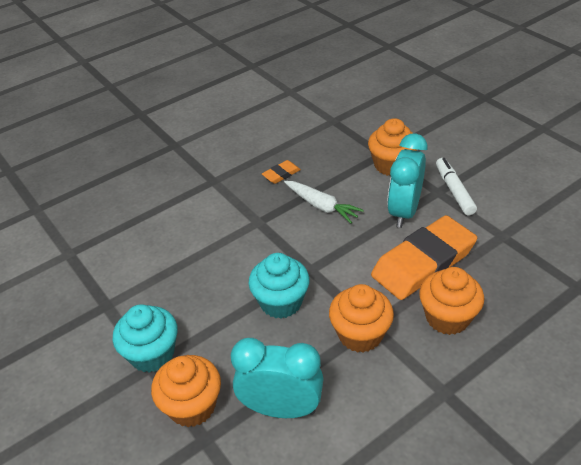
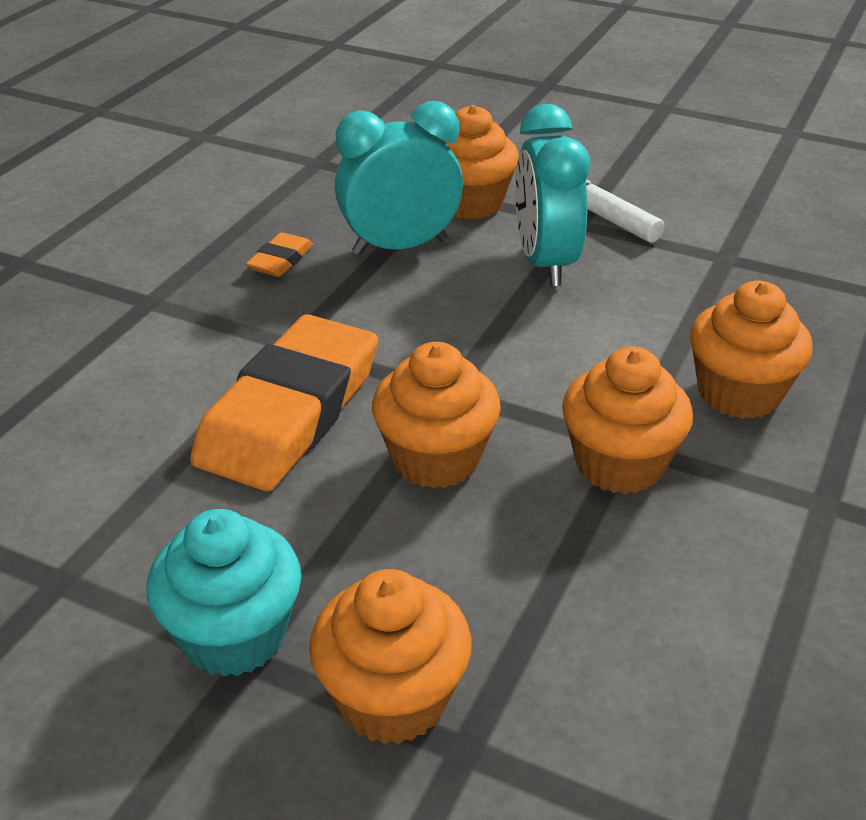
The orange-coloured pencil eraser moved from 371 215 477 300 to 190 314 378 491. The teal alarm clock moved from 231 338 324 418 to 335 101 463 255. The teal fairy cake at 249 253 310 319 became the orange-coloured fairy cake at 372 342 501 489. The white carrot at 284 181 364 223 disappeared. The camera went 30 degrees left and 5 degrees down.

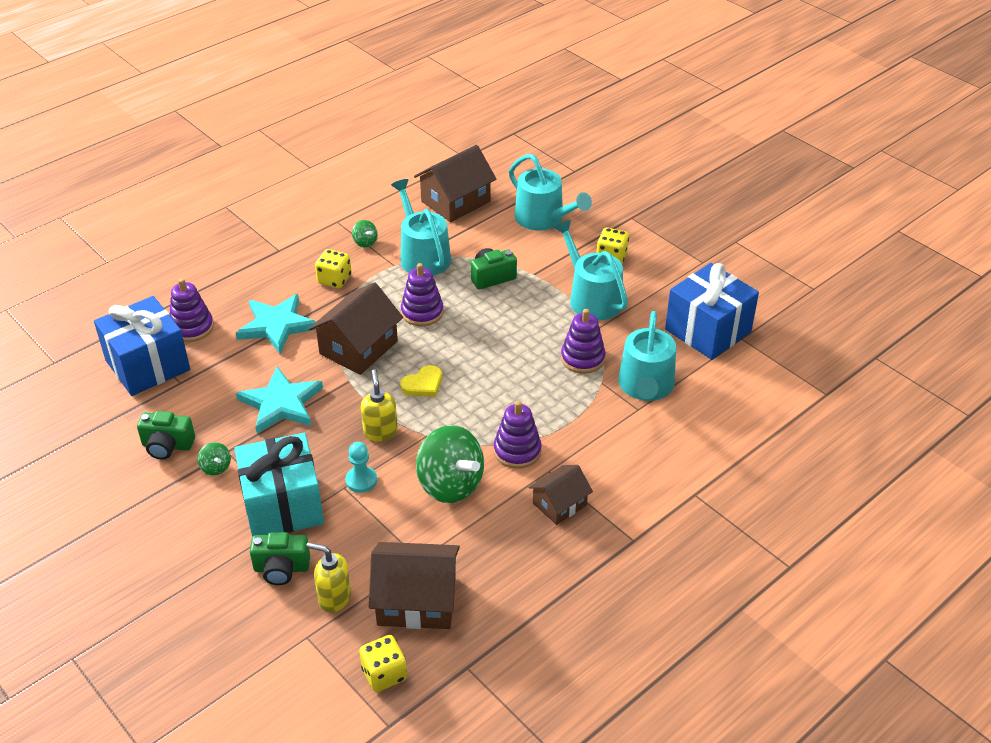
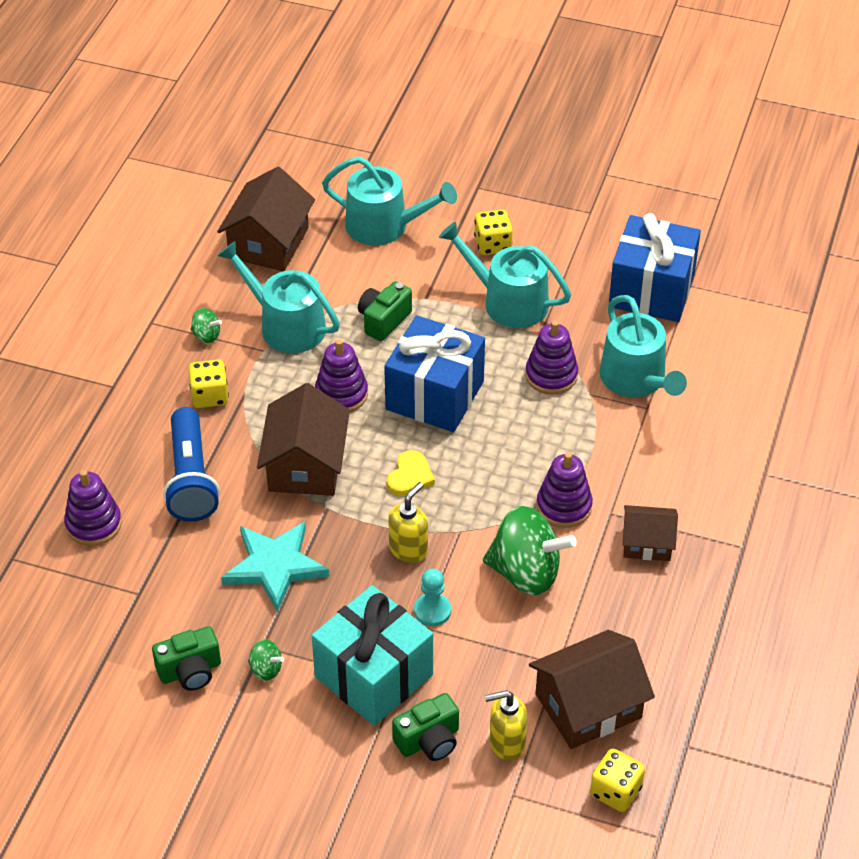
The teal star shape at 236 294 316 354 was replaced by the blue pocket torch at 163 407 220 522. The blue wrapped gift moved from 94 296 190 396 to 384 315 485 432. The yellow pump bottle at 361 369 398 442 turned 75 degrees clockwise. The brown cottage at 528 465 593 525 turned 75 degrees clockwise. The camera went 30 degrees left and 5 degrees up.

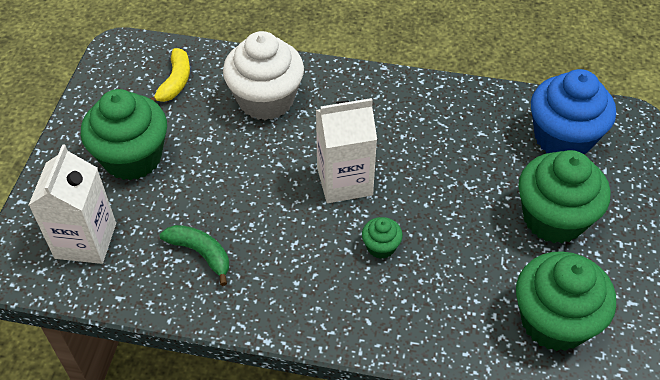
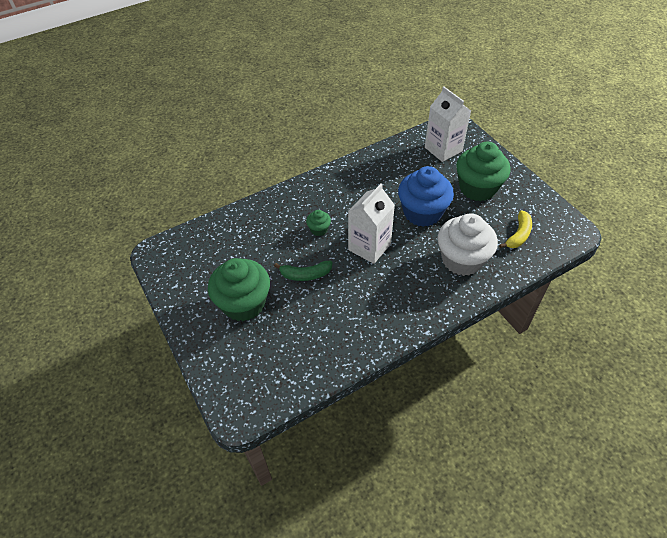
The leaf-green banana fruit moved from 160 225 229 286 to 274 261 333 281. The blue fairy cake moved from 531 69 616 154 to 398 166 454 227. The yellow banana fruit at 150 48 190 102 turned 120 degrees counterclockwise. The leaf-green fairy cake at 516 251 616 351 disappeared. The camera went 140 degrees right and 0 degrees up.

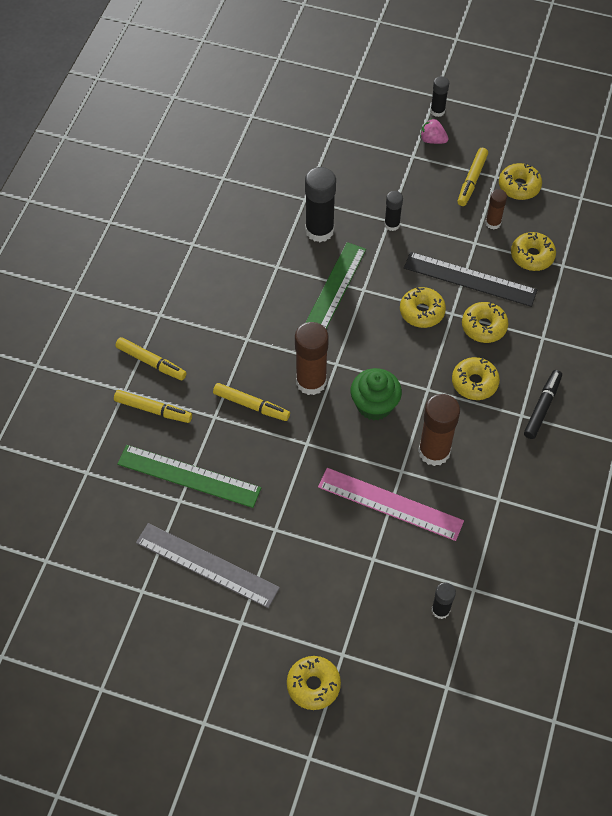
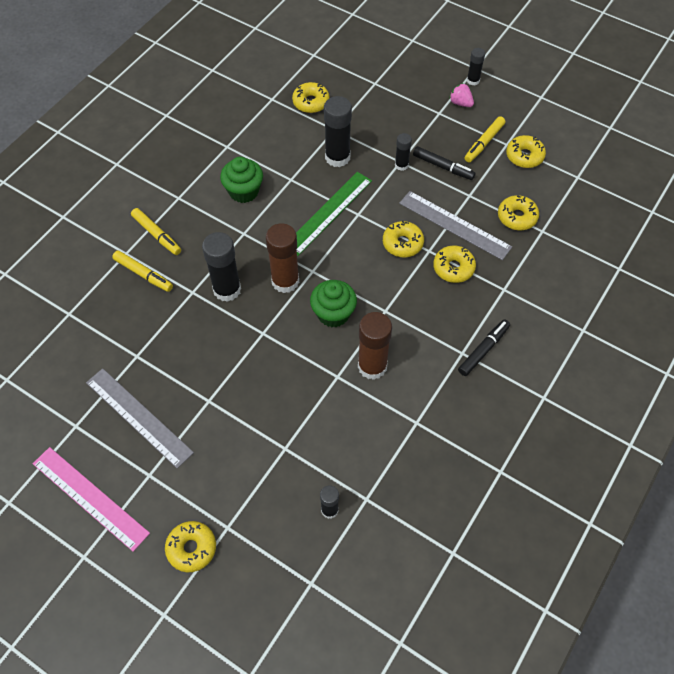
The pink ruler moved from 318 468 464 541 to 33 447 150 552. The yellow marker pen at 213 383 290 421 was replaced by the ebony glue stick at 202 232 241 302. The leaf-green fairy cake at 220 157 263 203 appeared. The yellow donut moved from 452 357 500 400 to 292 82 330 113. The ebony ruler at 404 252 537 307 became the ash-grey ruler at 399 191 512 260. The ebony marker pen at 413 146 476 180 appeared. The leaf-green ruler at 117 445 261 508 disappeared. The brown glue stick at 485 189 507 229 disappeared. The camera went 15 degrees right and 0 degrees up.

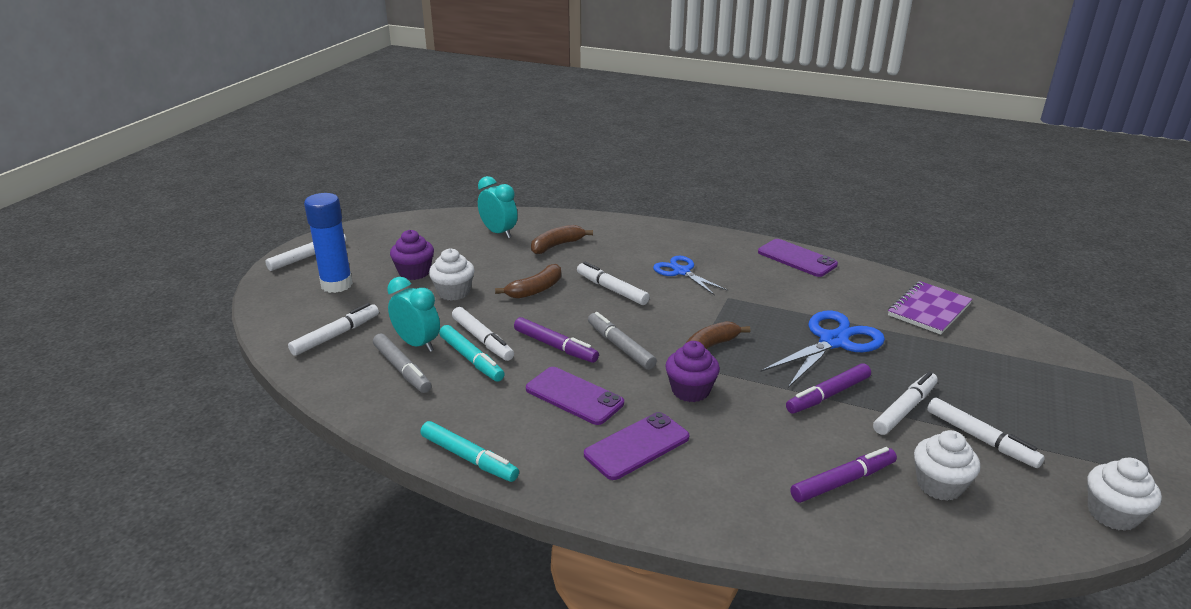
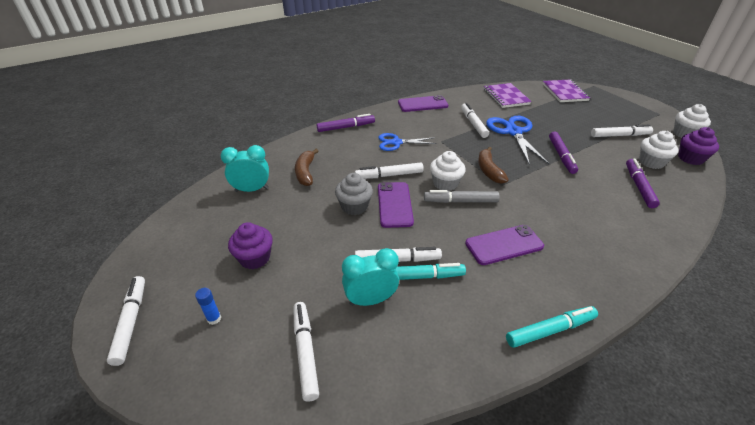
The blue glue stick at 304 193 353 293 changed to 0.41 times the size. The purple marker pen moved from 514 317 599 363 to 317 114 375 132. The brown banana fruit at 495 264 561 299 was replaced by the ash-grey fairy cake at 335 173 373 215. The purple phone moved from 584 412 689 480 to 378 182 414 228. The white fairy cake moved from 429 248 475 301 to 430 151 466 191. The white marker pen moved from 873 372 938 435 to 461 103 489 138. The purple notepad at 543 79 590 102 appeared. The purple fairy cake moved from 665 341 720 402 to 678 127 719 165. The ash-grey marker pen at 373 334 432 393 disappeared. The camera went 55 degrees left and 10 degrees up.

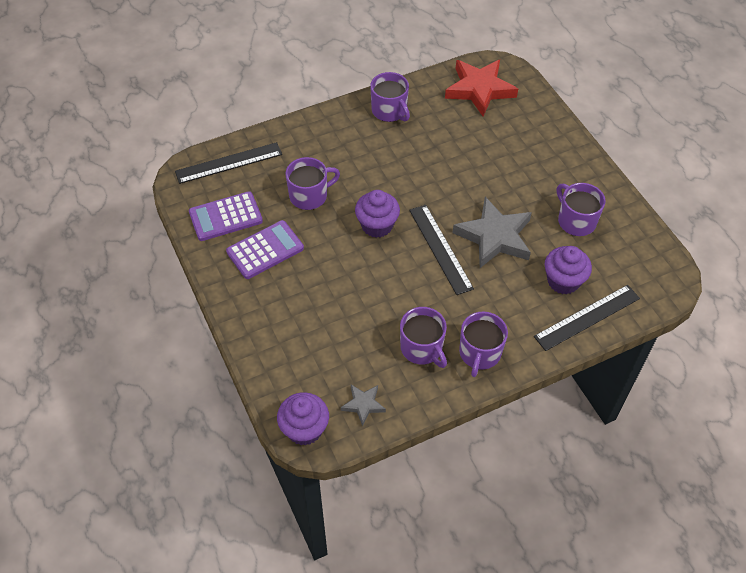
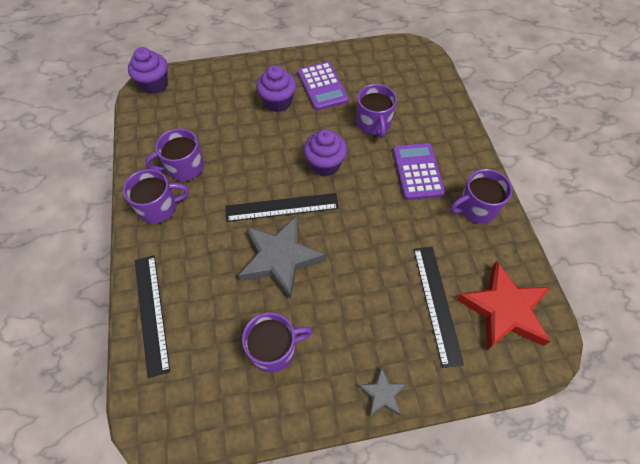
The purple coffee mug at 459 312 508 377 turned 135 degrees clockwise. The purple fairy cake moved from 545 246 592 295 to 256 65 296 112. The ash-grey star shape moved from 341 385 386 426 to 358 367 407 416. The purple calculator moved from 189 191 263 241 to 393 143 445 200. The ebony ruler moved from 175 142 282 184 to 414 247 464 368. The camera went 105 degrees right and 5 degrees up.

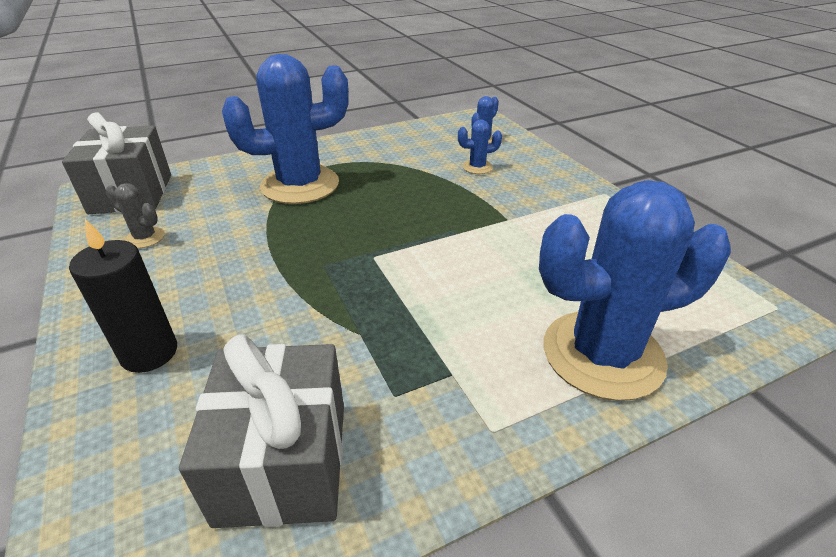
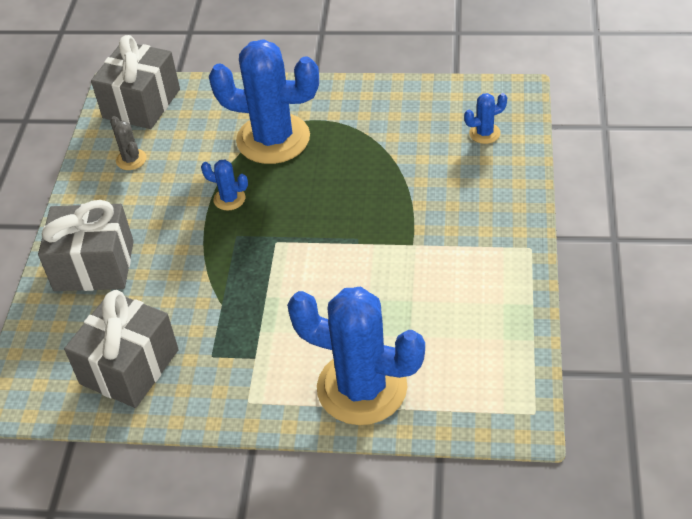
The ebony pillar candle at 69 219 177 373 was replaced by the ash-grey wrapped gift at 38 200 134 291. The blue prickly plant moved from 458 120 502 174 to 201 159 248 211. The camera went 35 degrees right and 10 degrees up.

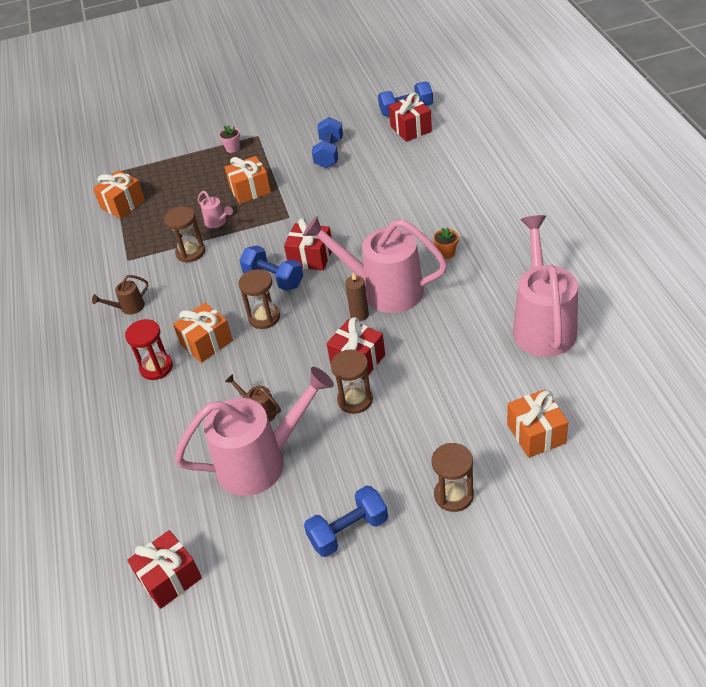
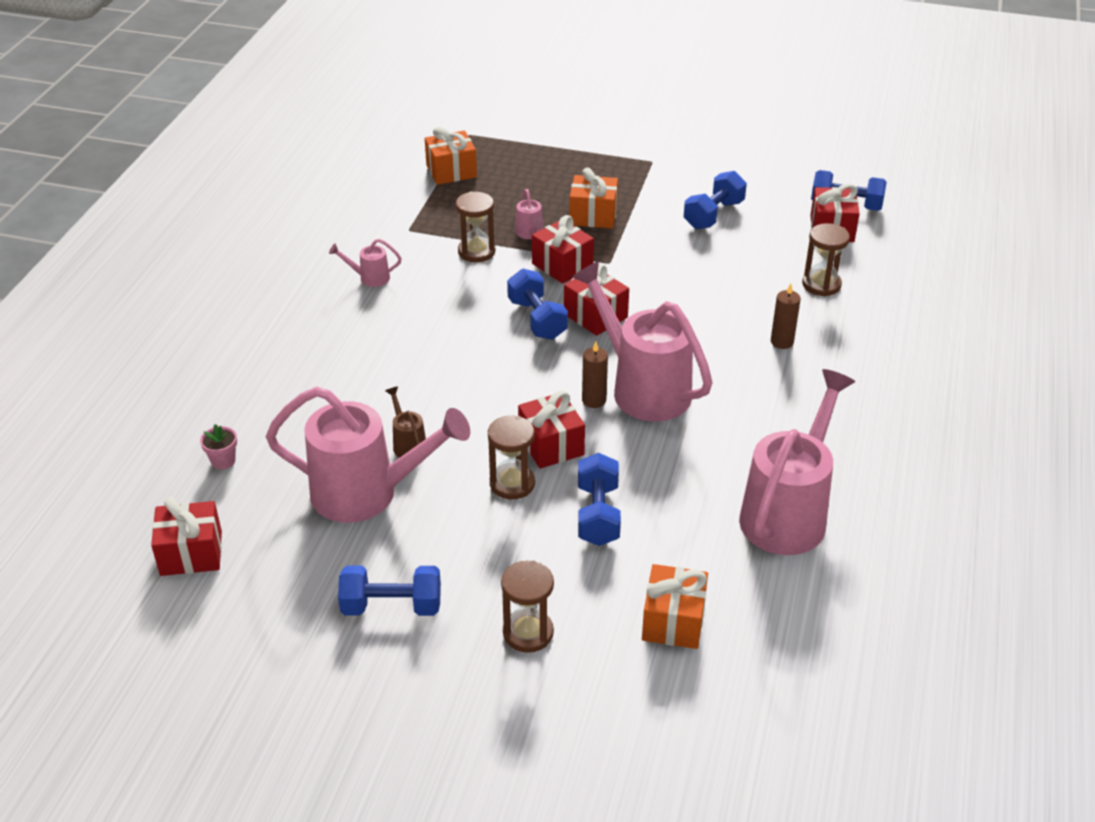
The pink flower pot moved from 219 125 240 153 to 200 424 237 469. The brown watering can at 92 275 149 315 became the pink watering can at 329 239 402 287. The scarlet wrapped gift at 532 215 594 284 appeared. The blue hand weight at 578 453 621 546 appeared. The brown pillar candle at 771 284 801 349 appeared. The brown sandglass moved from 238 269 280 329 to 802 223 850 296. The scarlet sandglass at 125 319 173 380 disappeared. The orange-coloured wrapped gift at 173 303 233 363 disappeared. The orange-coloured flower pot at 433 228 459 259 disappeared. The camera went 25 degrees right and 5 degrees down.

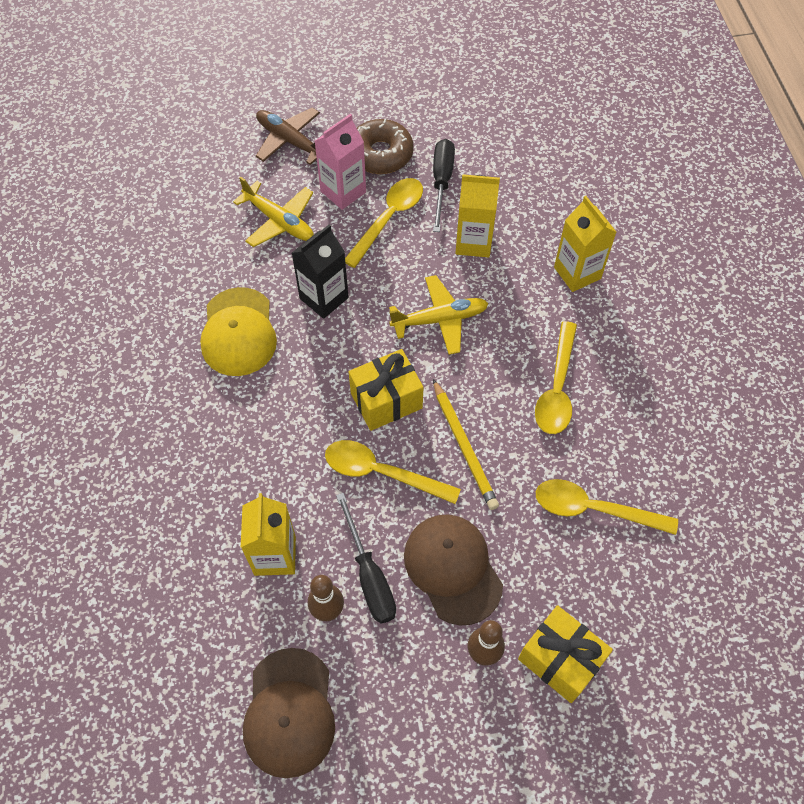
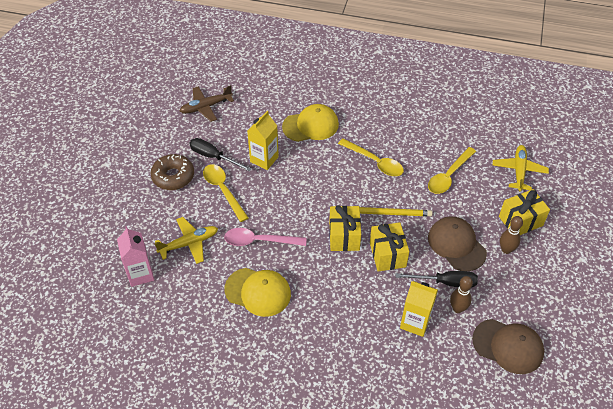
The pink carton moved from 315 114 366 210 to 117 226 154 287. The brown aeroplane moved from 256 108 320 165 to 180 85 234 122. The ebony carton at 292 225 349 319 was replaced by the pink teaspoon at 224 228 306 246. The yellow carton at 554 196 617 292 was replaced by the yellow peaked cap at 282 104 339 142. The yellow teaspoon at 325 440 461 504 was replaced by the yellow wrapped gift at 370 222 409 272. The brown peaked cap at 404 515 503 625 turned 60 degrees clockwise. The yellow aeroplane moved from 389 275 488 355 to 493 145 549 191. The camera went 65 degrees left and 10 degrees down.

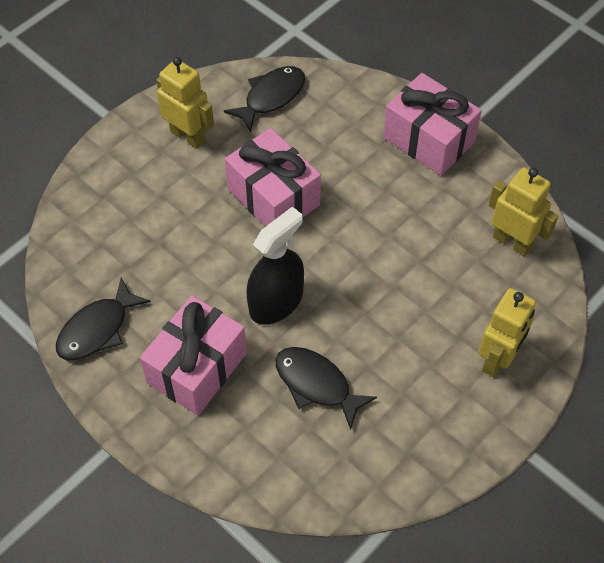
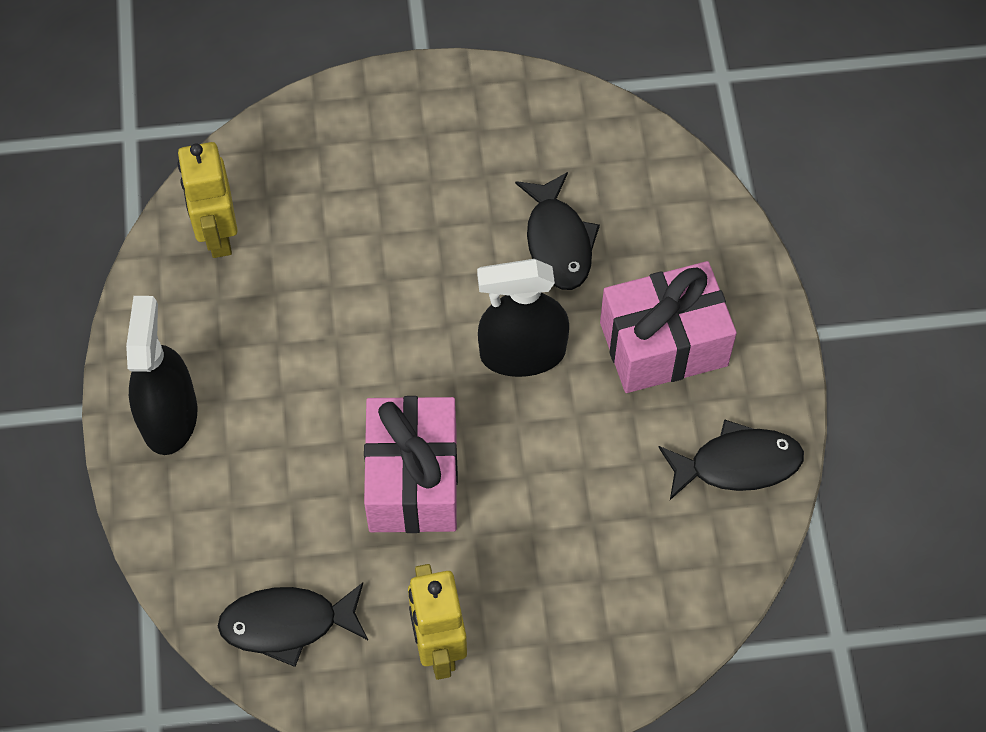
The pink wrapped gift at 383 73 482 176 was replaced by the ebony spray cleaner at 126 296 197 455. The yellow robot at 478 288 536 378 disappeared. The camera went 140 degrees left and 5 degrees up.

